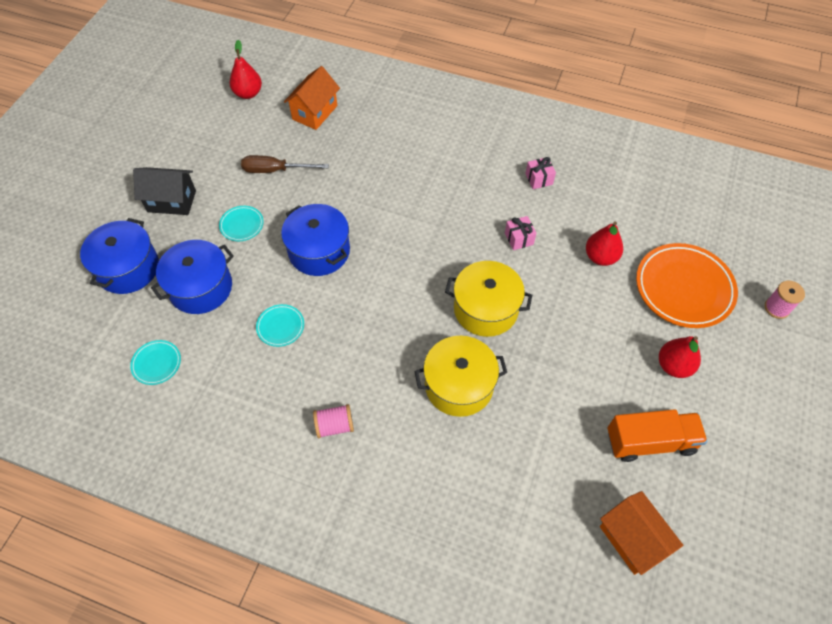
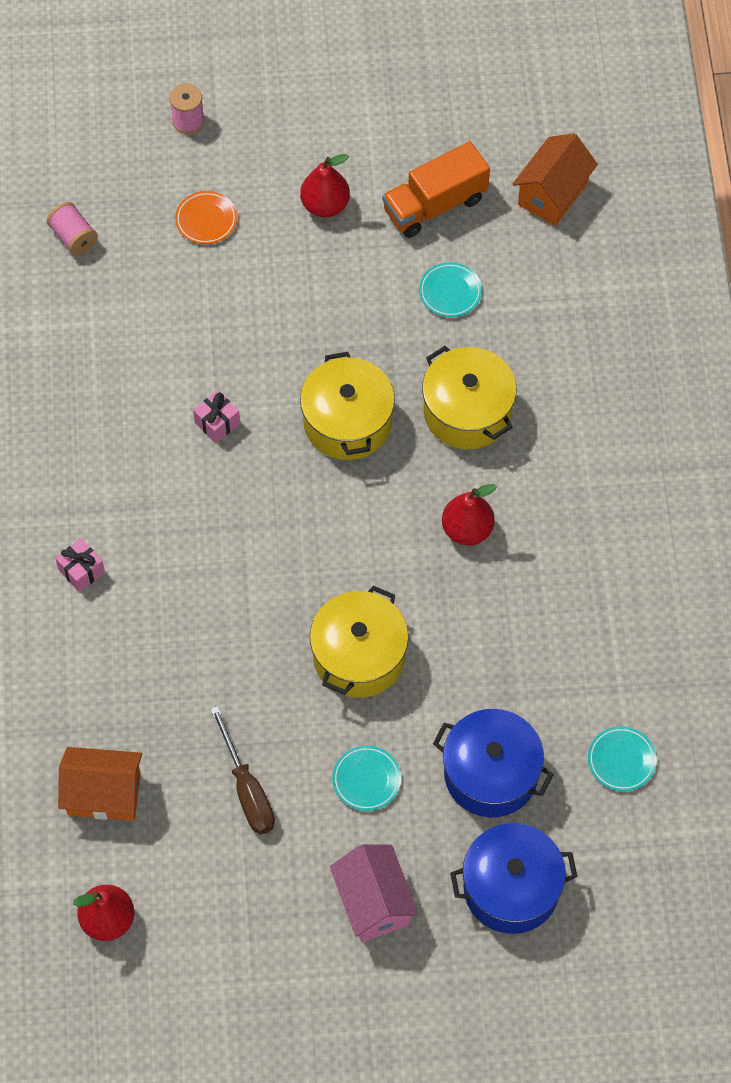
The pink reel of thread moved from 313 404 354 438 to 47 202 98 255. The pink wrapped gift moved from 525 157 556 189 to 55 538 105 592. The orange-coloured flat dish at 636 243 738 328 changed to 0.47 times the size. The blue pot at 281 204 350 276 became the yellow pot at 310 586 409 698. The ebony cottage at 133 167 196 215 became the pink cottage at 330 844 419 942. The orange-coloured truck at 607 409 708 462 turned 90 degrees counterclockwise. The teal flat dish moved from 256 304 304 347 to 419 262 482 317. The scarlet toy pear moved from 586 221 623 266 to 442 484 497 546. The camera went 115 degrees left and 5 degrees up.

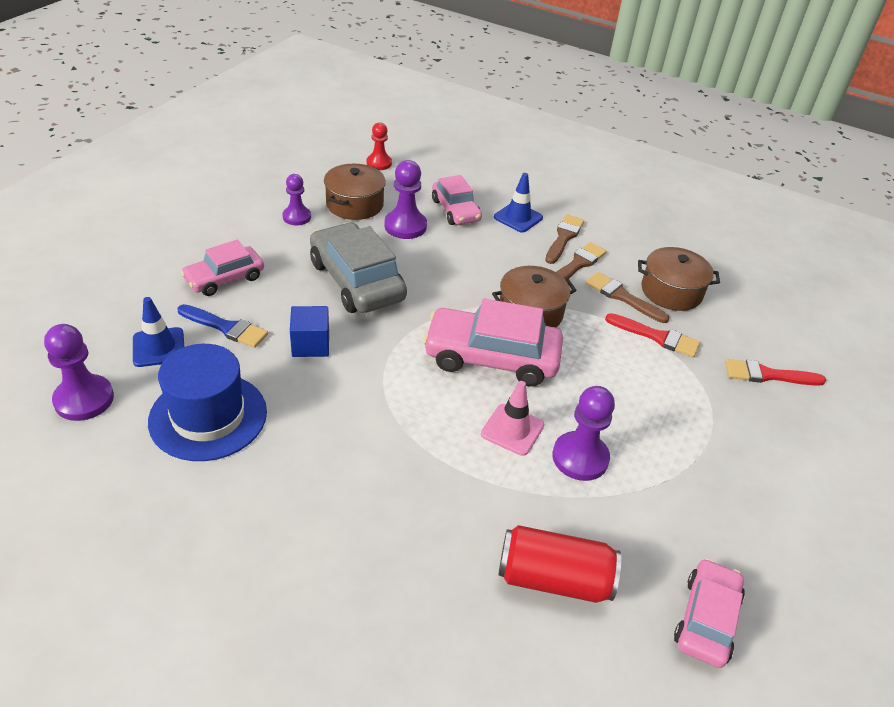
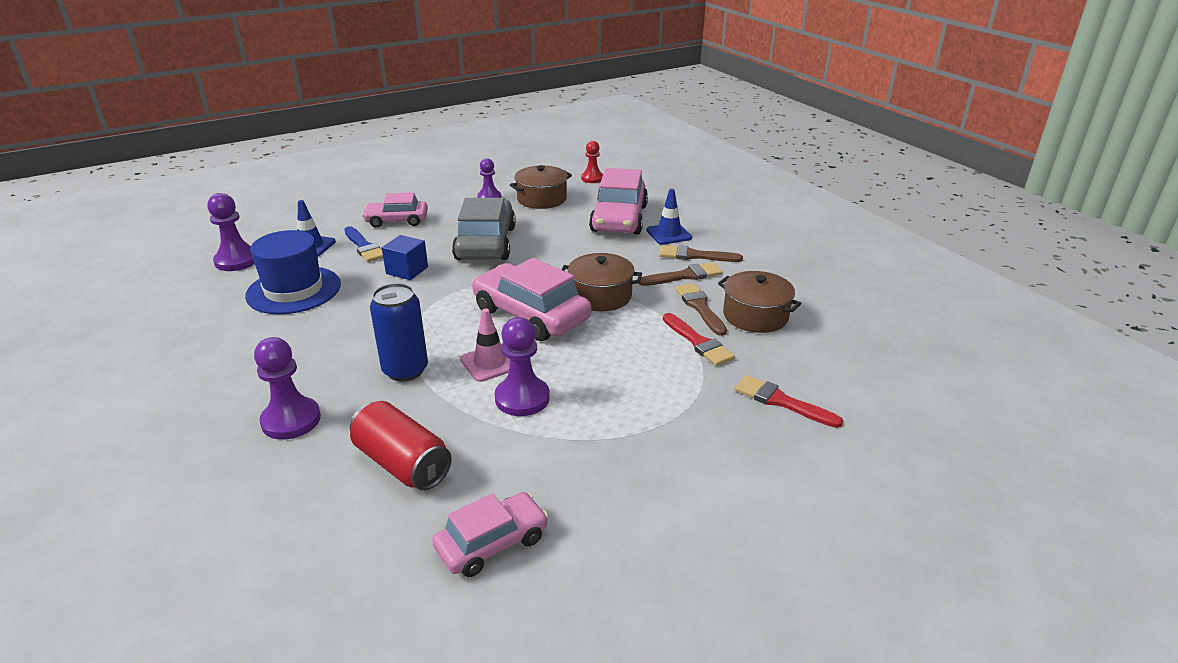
The purple pawn moved from 385 160 427 239 to 254 337 321 440. The blue can at 370 283 428 381 appeared. The pink automobile at 432 175 482 225 changed to 1.63 times the size. The brown paintbrush at 545 214 584 264 turned 135 degrees counterclockwise. The camera went 35 degrees right and 10 degrees down.

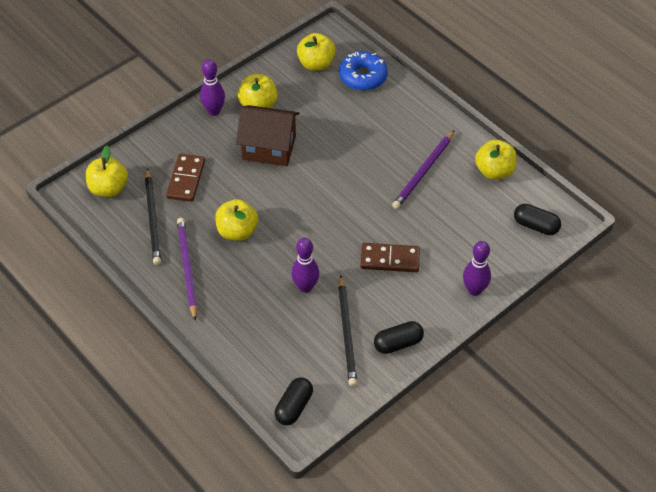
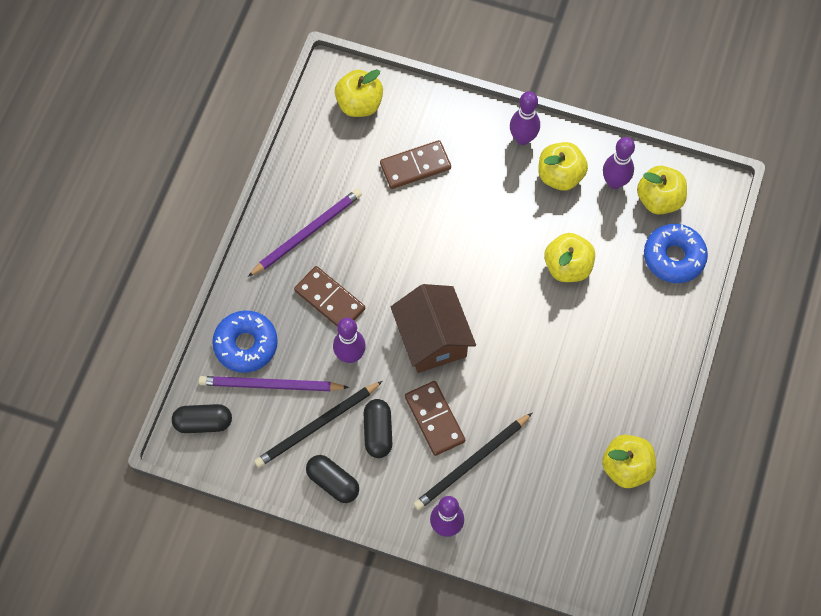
The purple pencil moved from 392 130 454 209 to 199 376 349 391. The blue donut at 212 311 278 373 appeared. The brown domino tile at 294 266 365 326 appeared. The ebony capsule moved from 514 204 561 235 to 363 399 392 458. The brown cottage moved from 236 105 299 166 to 391 284 476 373. The ebony pencil moved from 145 168 161 265 to 414 413 532 510. The yellow toy apple moved from 215 199 258 241 to 544 233 595 282. The purple tenpin at 603 137 635 189 appeared. The camera went 60 degrees right and 15 degrees up.

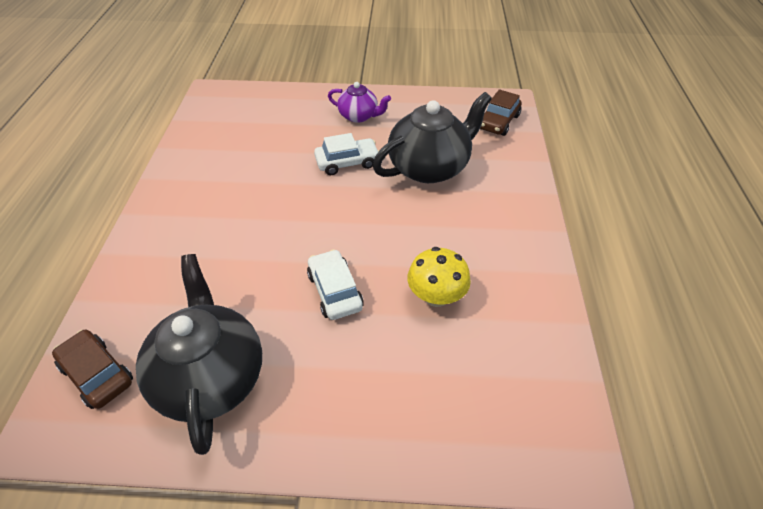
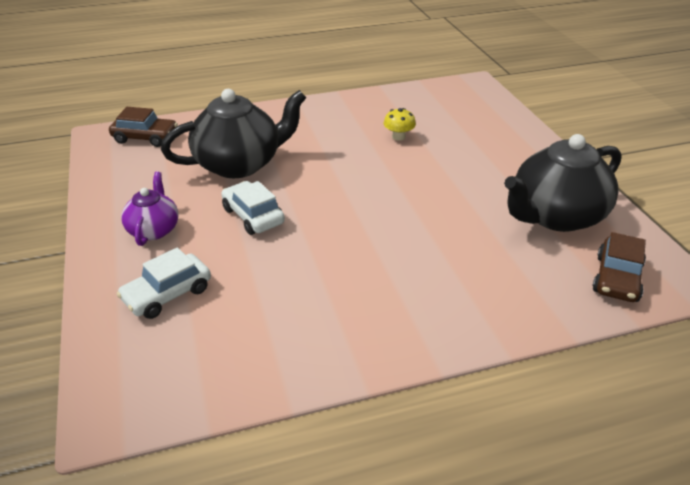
The white automobile moved from 307 249 364 320 to 117 247 211 319. The ebony china teapot at 373 92 492 183 turned 120 degrees clockwise. The yellow mushroom at 407 247 471 307 changed to 0.65 times the size. The camera went 110 degrees left and 10 degrees down.

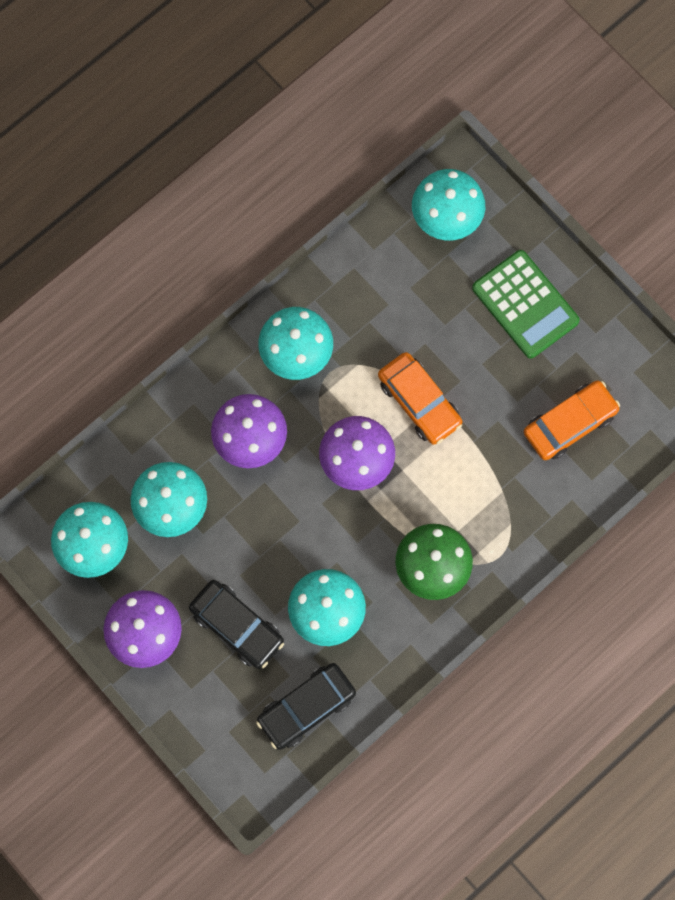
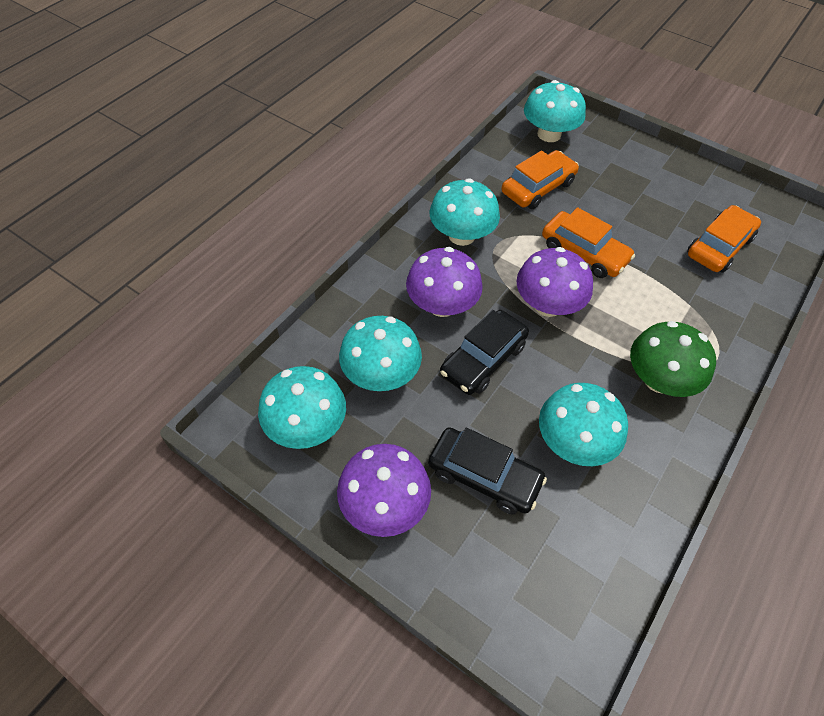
The ebony automobile moved from 256 663 356 750 to 440 310 529 395. The orange-coloured automobile at 501 150 579 209 appeared. The leaf-green calculator at 472 250 580 359 disappeared. The camera went 15 degrees left and 20 degrees down.

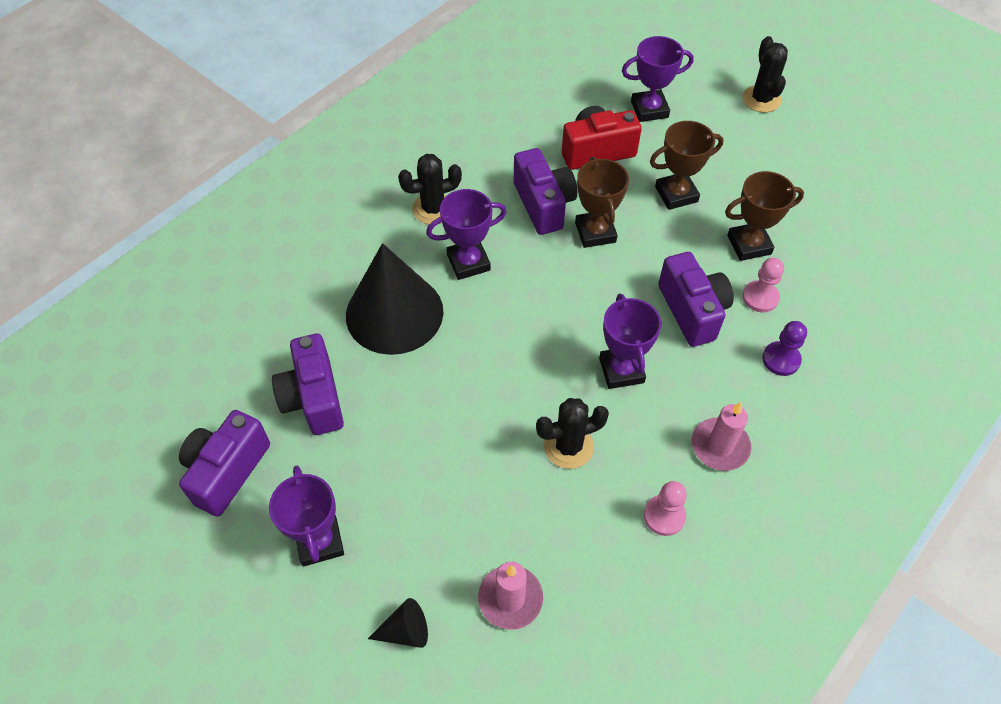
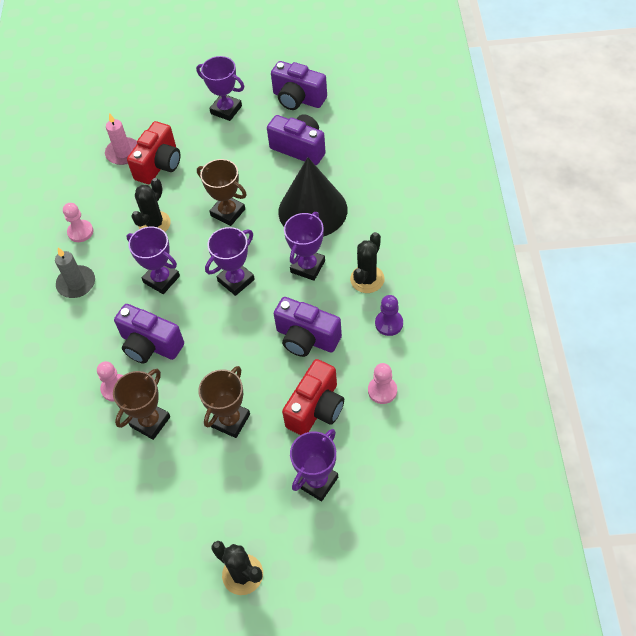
The pink pillar candle at 692 402 751 471 became the ash-grey pillar candle at 55 247 95 298. The scarlet photo camera at 127 121 180 184 appeared. The brown prize cup moved from 575 157 629 248 to 197 159 247 226. The purple prize cup at 205 227 255 296 appeared. The purple photo camera at 179 410 270 517 turned 135 degrees clockwise. The pink pawn at 368 363 397 404 appeared. The purple pawn moved from 762 321 807 376 to 375 295 403 336. The ebony cone shape at 368 598 428 648 disappeared. The camera went 140 degrees right and 0 degrees up.

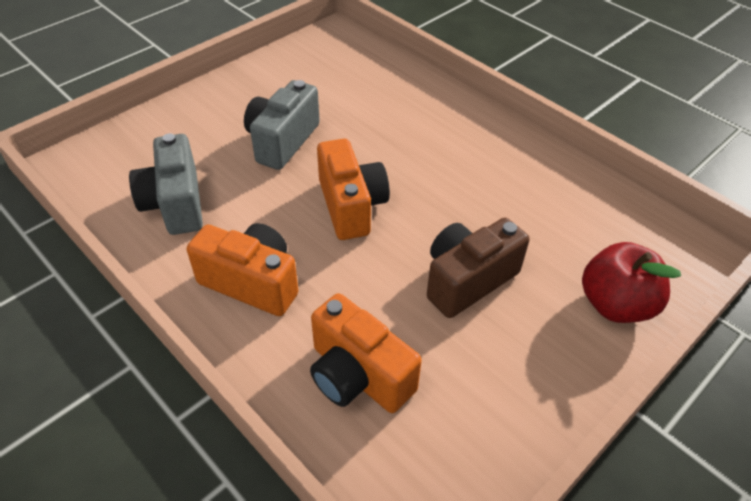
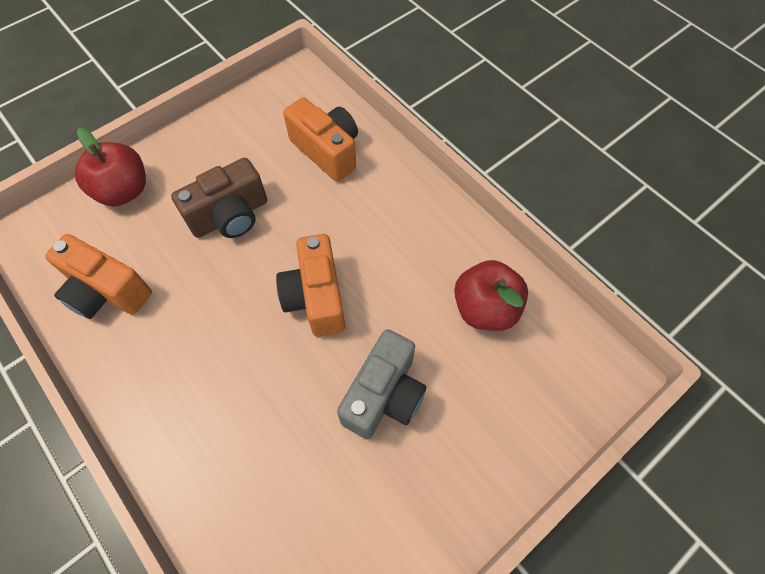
The orange-coloured photo camera moved from 187 223 298 316 to 45 234 152 319. The ash-grey photo camera at 129 133 203 235 was replaced by the scarlet toy apple at 454 260 528 331. The camera went 175 degrees left and 15 degrees up.

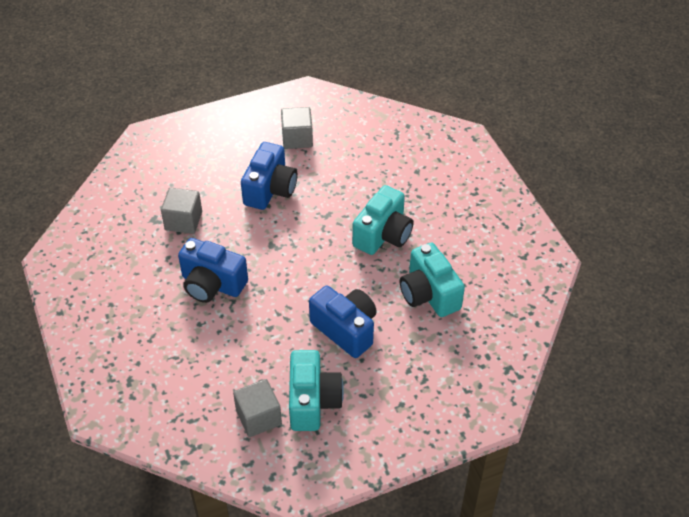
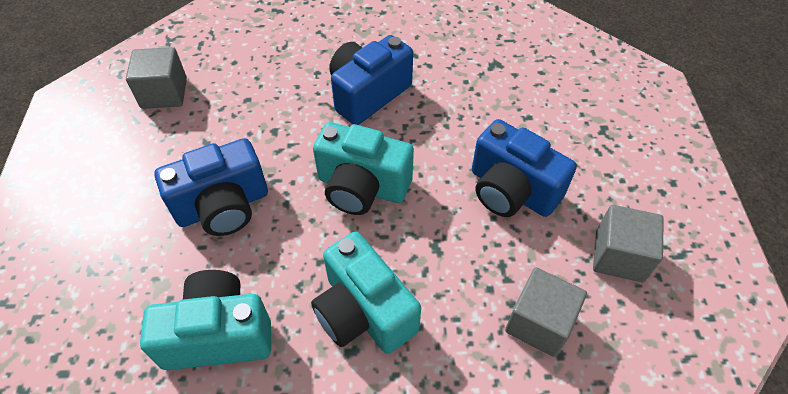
The teal photo camera moved from 289 350 344 431 to 313 122 414 215. The ash-grey block moved from 161 187 202 234 to 505 268 587 357. The camera went 110 degrees right and 5 degrees up.

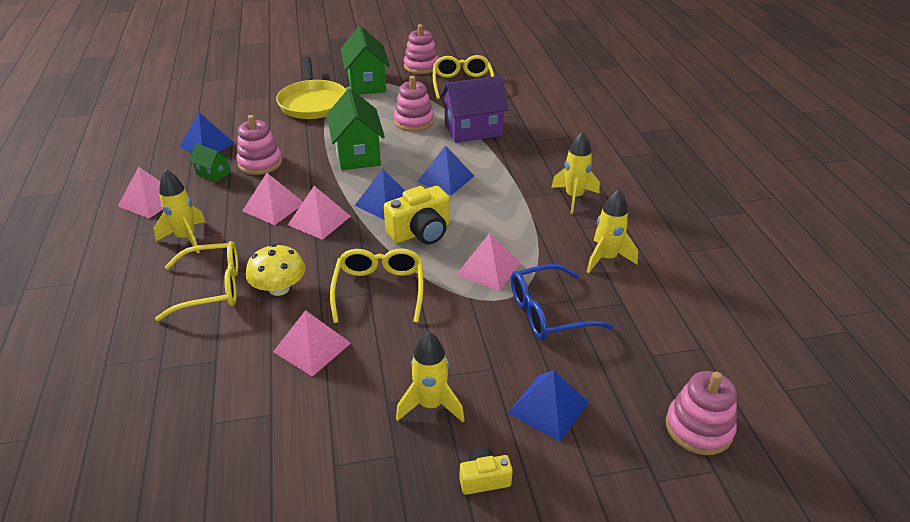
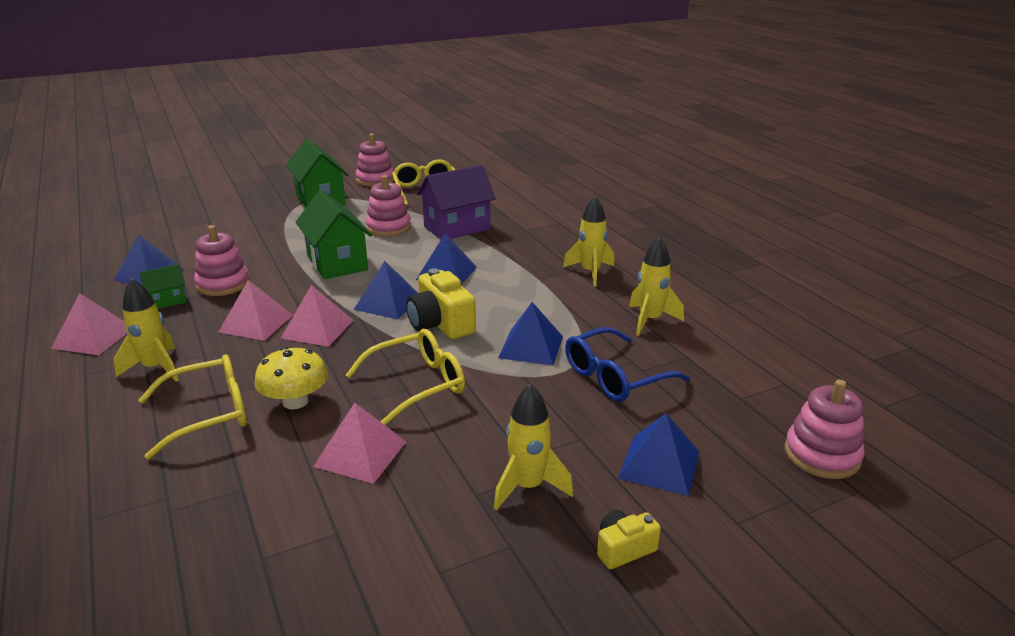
The leaf-green cottage at 189 143 230 182 turned 45 degrees counterclockwise. The yellow glasses at 330 248 424 323 turned 75 degrees clockwise. The yellow photo camera at 384 186 450 244 turned 105 degrees clockwise. The pink pyramid shape at 456 233 521 291 became the blue pyramid shape at 498 302 563 365. The yellow pan at 276 56 346 119 disappeared. The camera went 15 degrees left and 10 degrees down.

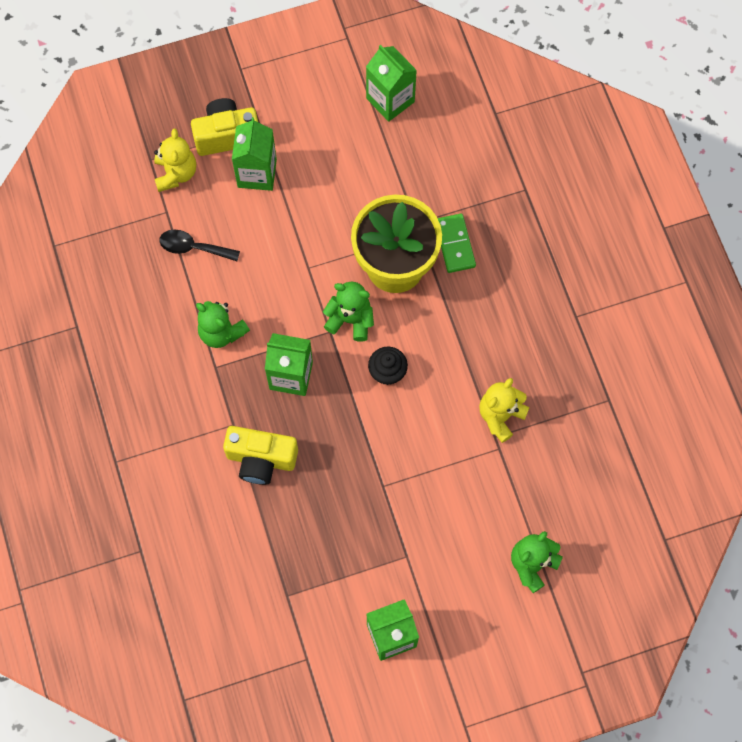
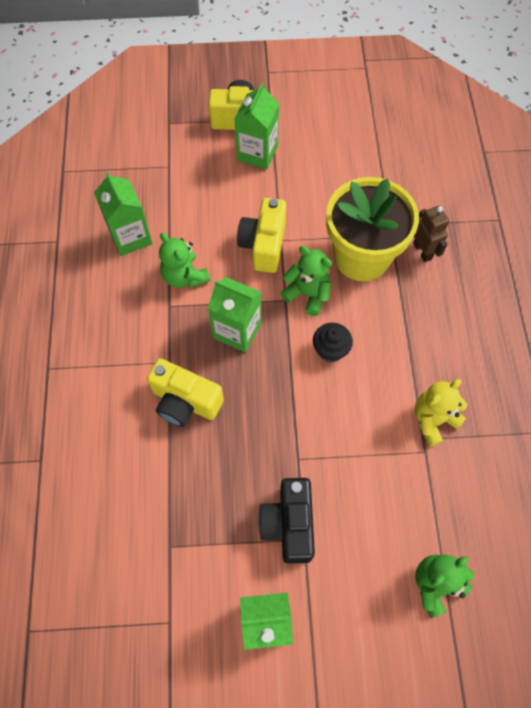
The leaf-green carton moved from 366 45 417 122 to 94 171 152 256. The yellow photo camera at 237 198 286 273 appeared. The ebony photo camera at 258 478 315 564 appeared. The leaf-green domino tile at 438 213 476 273 was replaced by the brown robot at 413 206 449 262. The yellow teddy at 154 129 196 192 disappeared. The ebony teaspoon at 159 230 240 261 disappeared. The camera went 15 degrees right and 5 degrees down.

